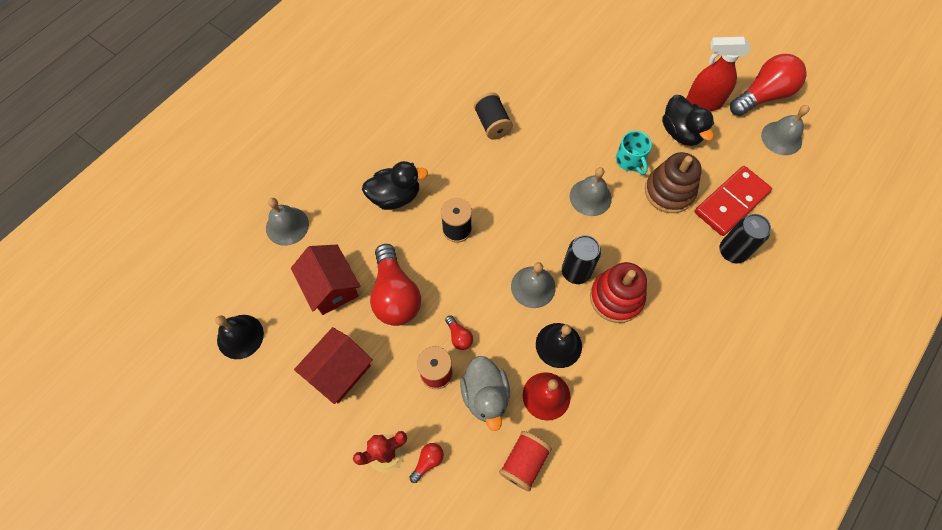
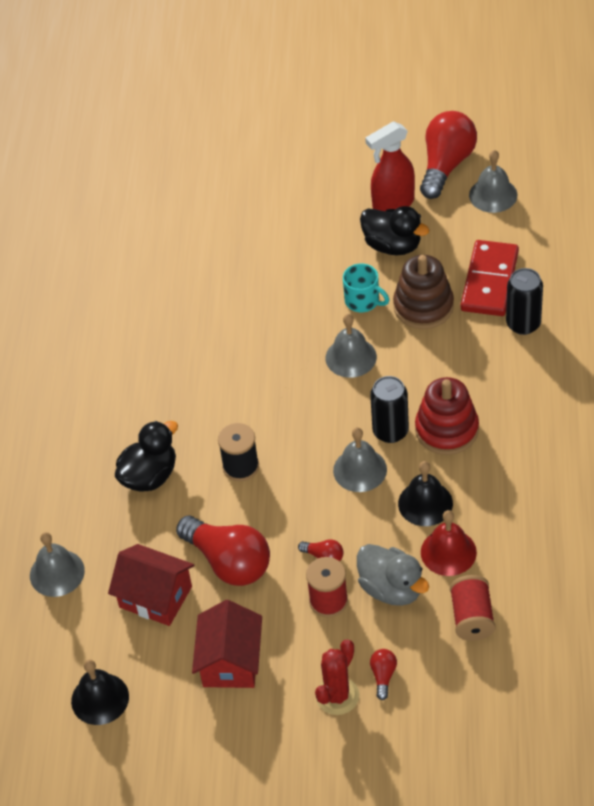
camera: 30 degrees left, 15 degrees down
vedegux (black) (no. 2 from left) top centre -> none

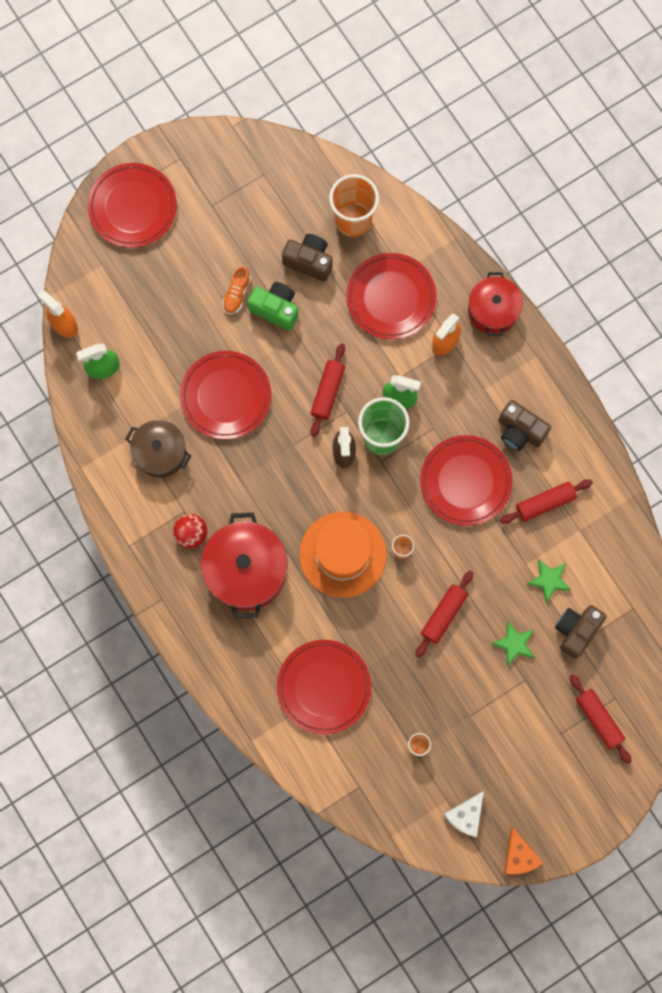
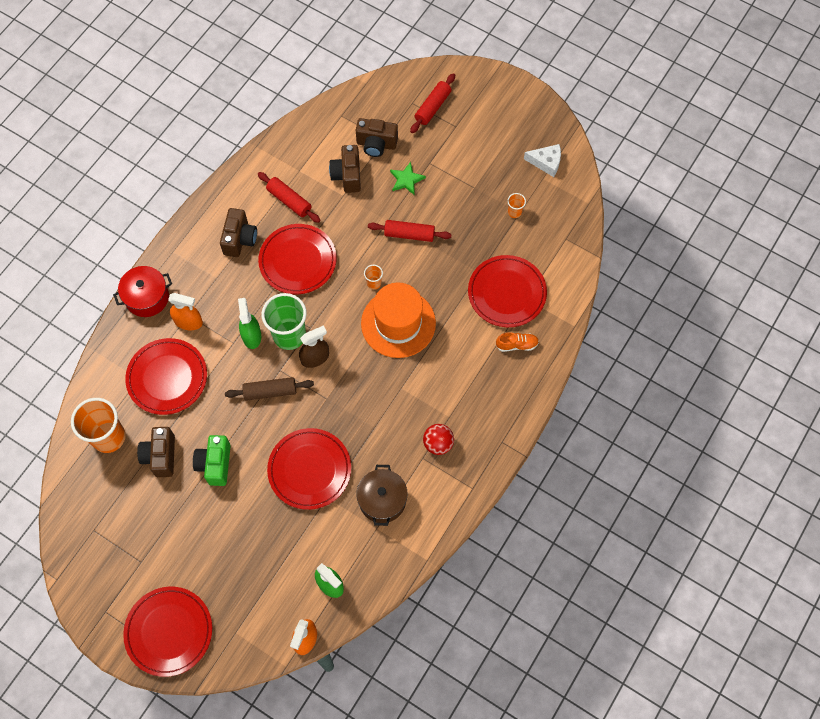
camera: 115 degrees left, 10 degrees down
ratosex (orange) top centre -> ratosex (orange) centre, shifted
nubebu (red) (no. 1 from left) centre -> nubebu (brown) middle left
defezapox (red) (no. 1 from left) centre -> none
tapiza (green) (no. 2 from left) middle right -> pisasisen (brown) (no. 3 from left) top centre
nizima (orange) bottom right -> none

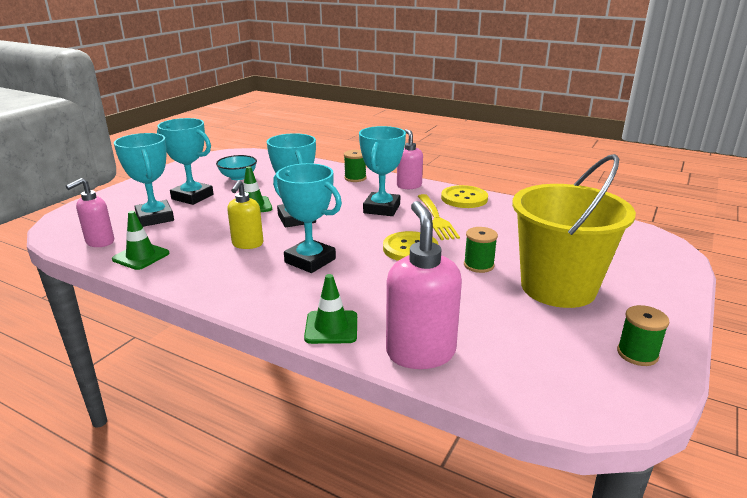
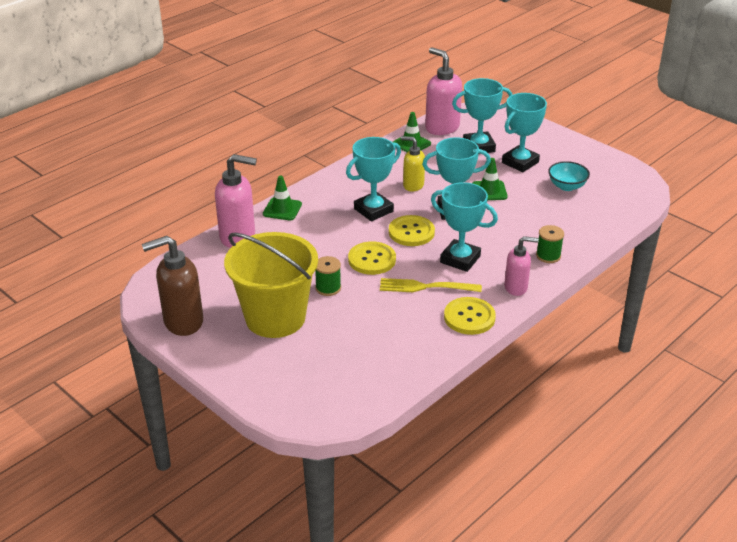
camera: 105 degrees right, 10 degrees up
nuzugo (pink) (no. 1 from left in the first image) middle left -> nuzugo (pink) (no. 2 from left) top centre, x1.62
vedegux (green) (no. 3 from left) bottom right -> nuzugo (brown) middle left
none -> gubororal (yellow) (no. 2 from left) centre

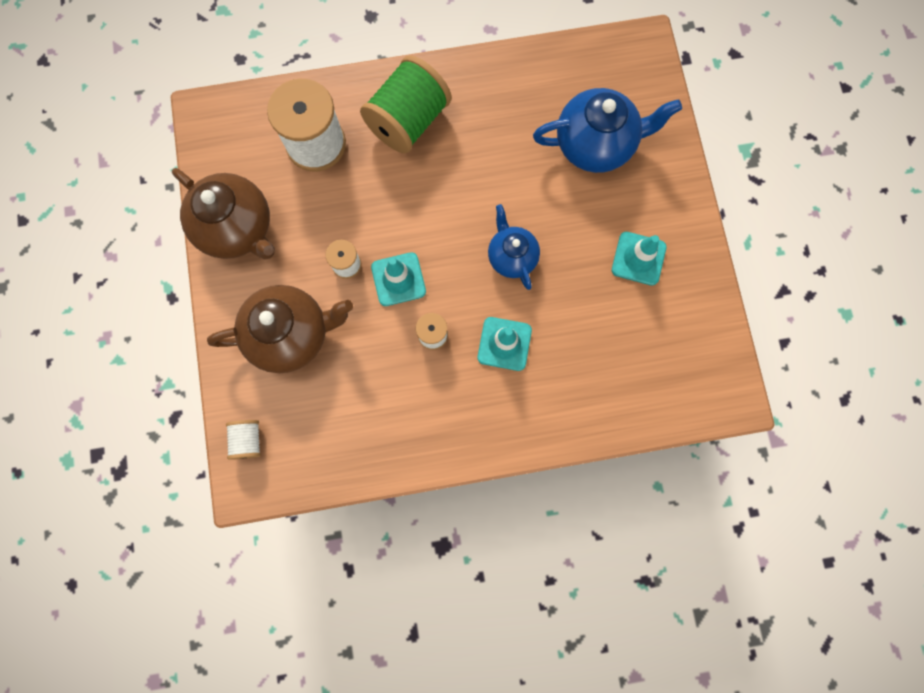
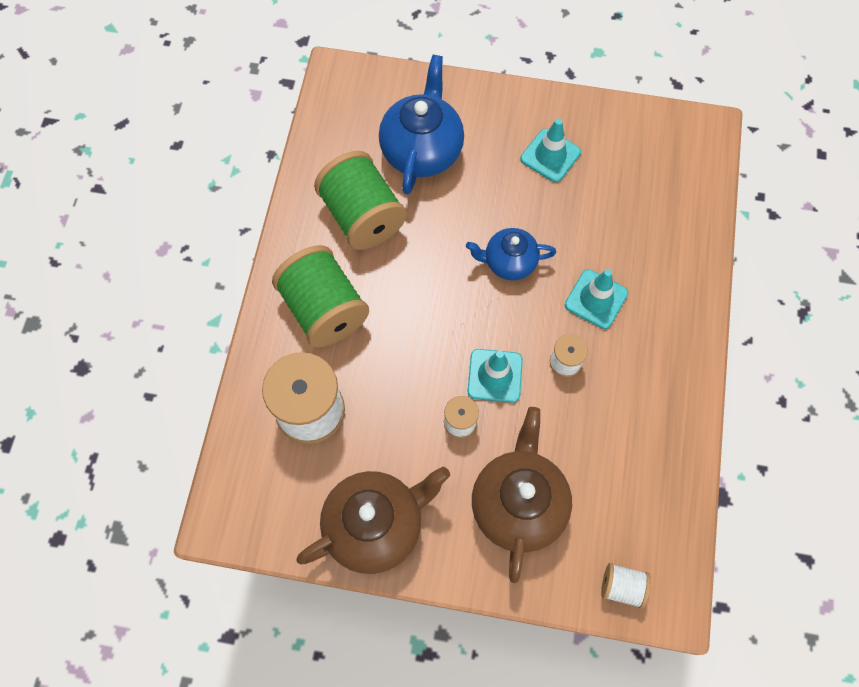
camera: 70 degrees left, 10 degrees down
none -> vedegux (green) (no. 2 from left) top centre

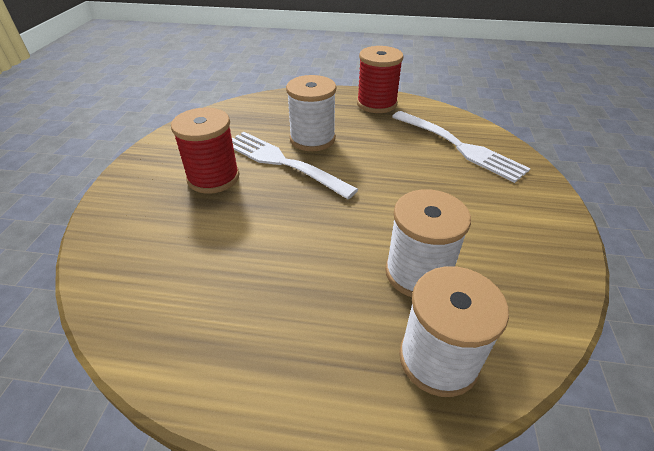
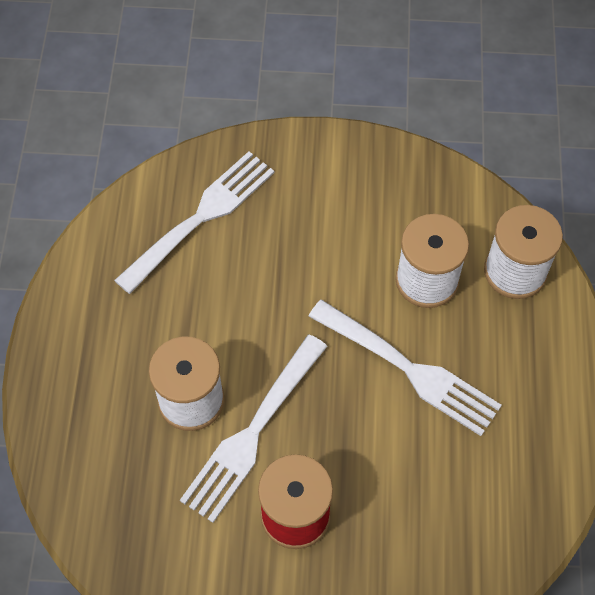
camera: 95 degrees left, 20 degrees up
vedegux (red) (no. 2 from left) top centre -> none
none -> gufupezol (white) (no. 3 from left) middle right

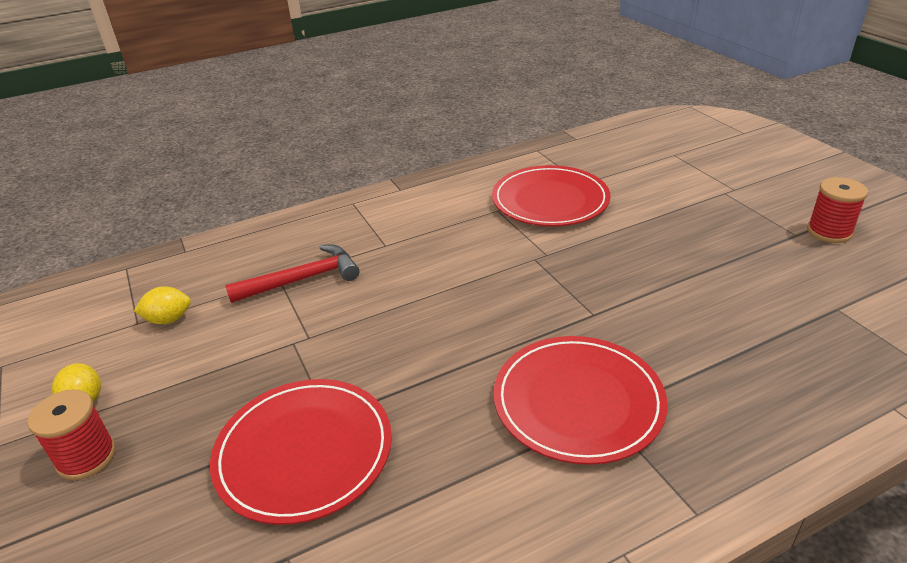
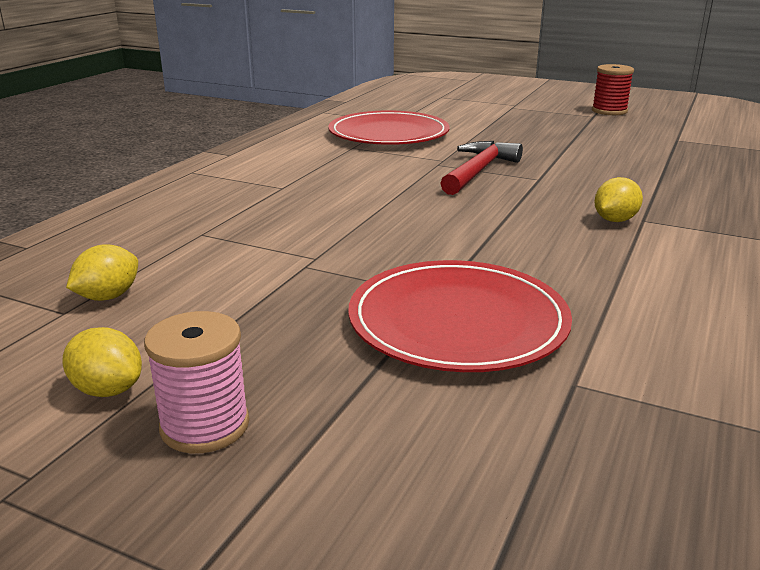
camera: 40 degrees left, 10 degrees down
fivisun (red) middle left -> fivisun (red) top centre, shifted
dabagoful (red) (no. 3 from left) bottom centre -> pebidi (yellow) (no. 3 from left) middle right
vedegux (red) (no. 1 from left) bottom left -> vedegux (pink) bottom left

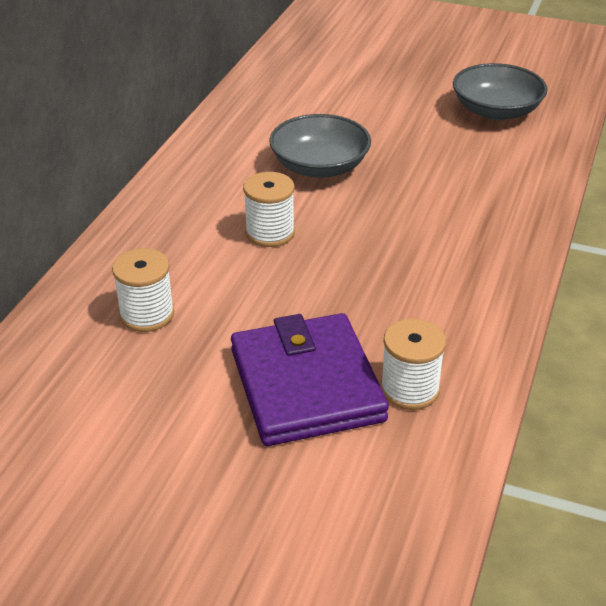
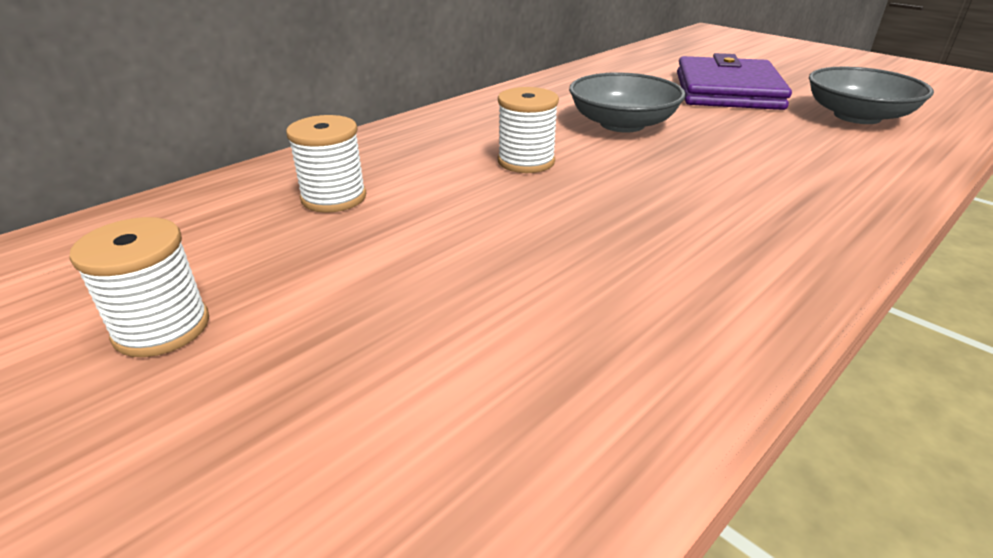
camera: 25 degrees right, 5 degrees down
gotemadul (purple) centre -> gotemadul (purple) top right, shifted
vedegux (white) (no. 3 from left in the first image) middle right -> vedegux (white) (no. 1 from left) middle left, shifted

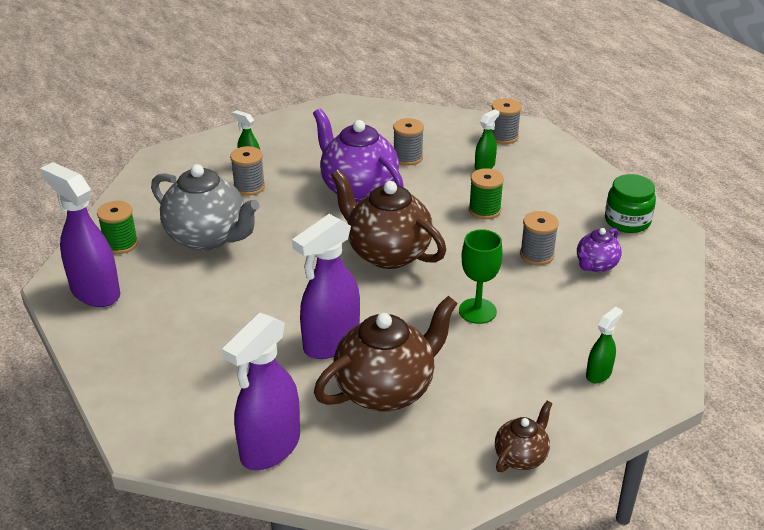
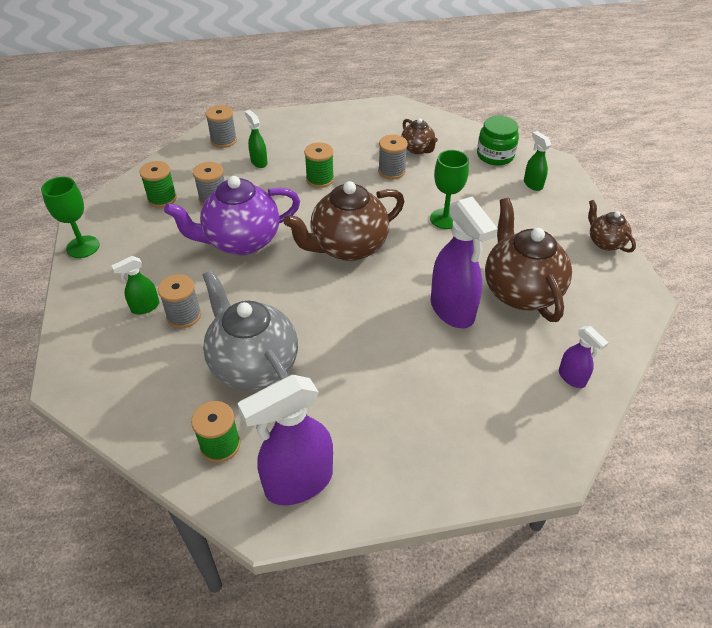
camera: 70 degrees left, 10 degrees up
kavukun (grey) middle left -> kavukun (grey) centre, 90 degrees counterclockwise
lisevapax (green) middle right -> lisevapax (green) top right, shifted
kavukun (purple) (no. 2 from left) middle right -> kavukun (brown) (no. 2 from left) top centre
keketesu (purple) (no. 2 from left in the first image) bottom centre -> keketesu (purple) (no. 3 from left) middle right, x0.50
none -> vedegux (green) (no. 1 from left) top left
none -> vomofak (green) (no. 1 from left) middle left

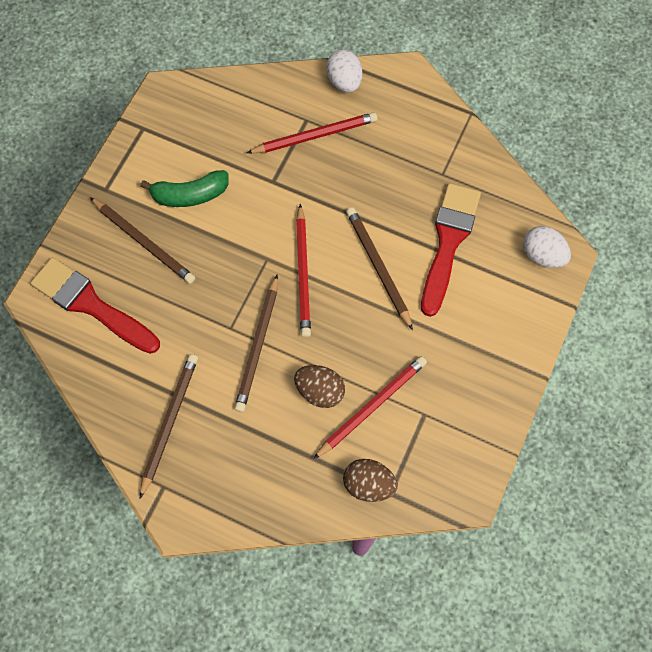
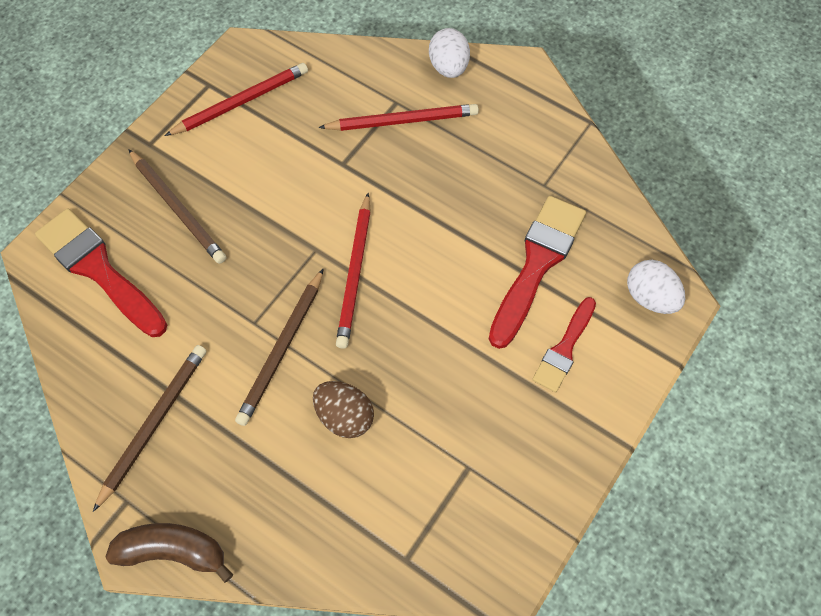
camera: 10 degrees right, 5 degrees down
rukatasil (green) top left -> none
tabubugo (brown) (no. 4 from left) centre -> none
tabubugo (red) (no. 3 from left in the first image) centre -> tabubugo (red) (no. 1 from left) top left, shifted
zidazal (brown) (no. 2 from left) bottom centre -> none
none -> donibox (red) (no. 3 from left) middle right
none -> rukatasil (brown) bottom left

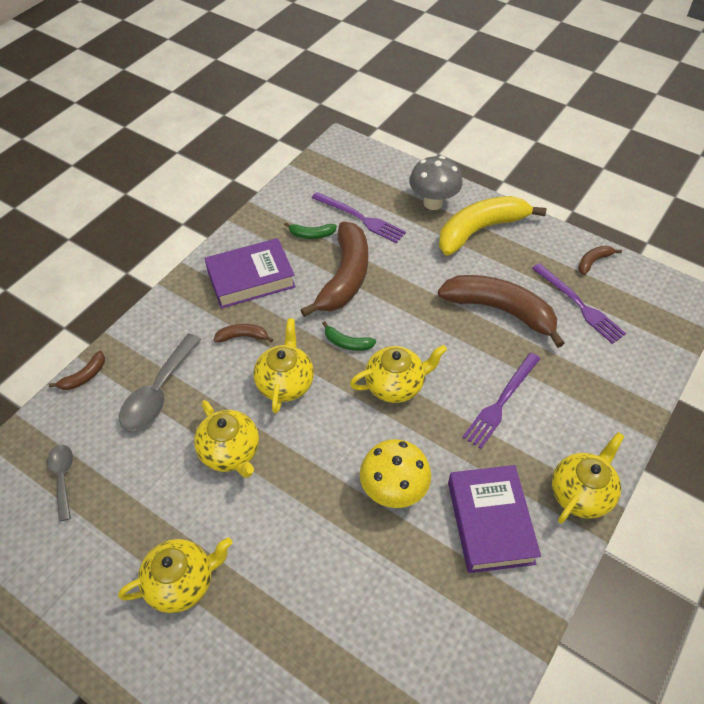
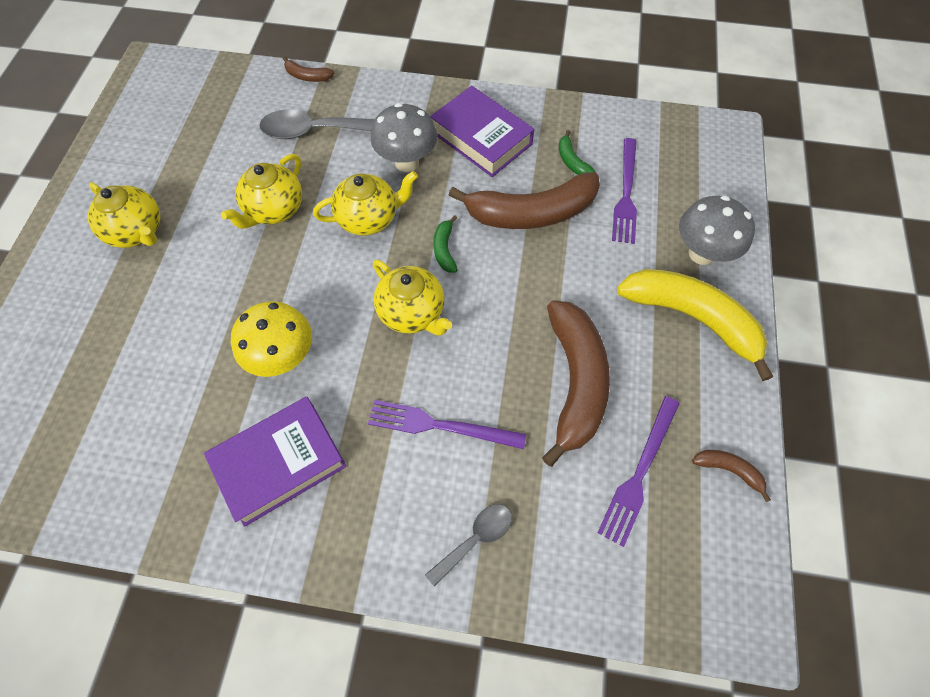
camera: 65 degrees right, 10 degrees up
rukatasil (brown) (no. 2 from left) centre -> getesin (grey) (no. 1 from left) top centre
kavukun (yellow) (no. 5 from left) bottom right -> none
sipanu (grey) (no. 1 from left in the first image) bottom left -> sipanu (grey) (no. 2 from left) bottom centre, shifted

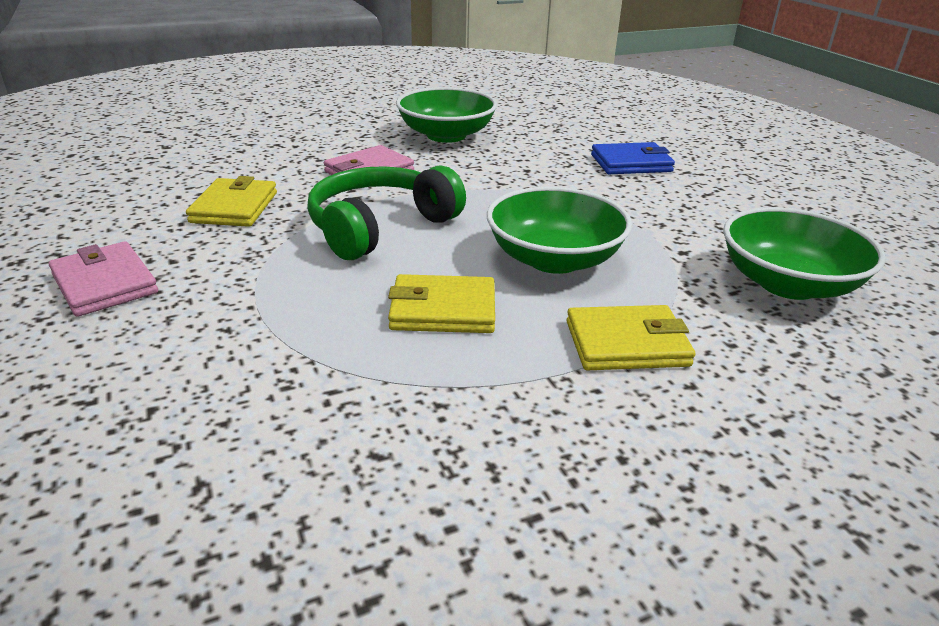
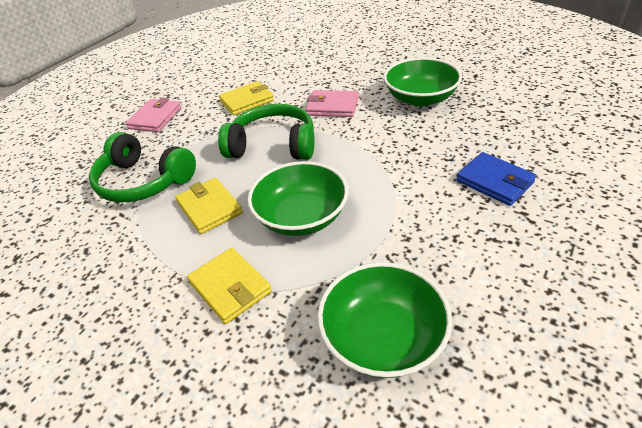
camera: 60 degrees right, 10 degrees up
none -> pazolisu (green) (no. 1 from left) middle left

